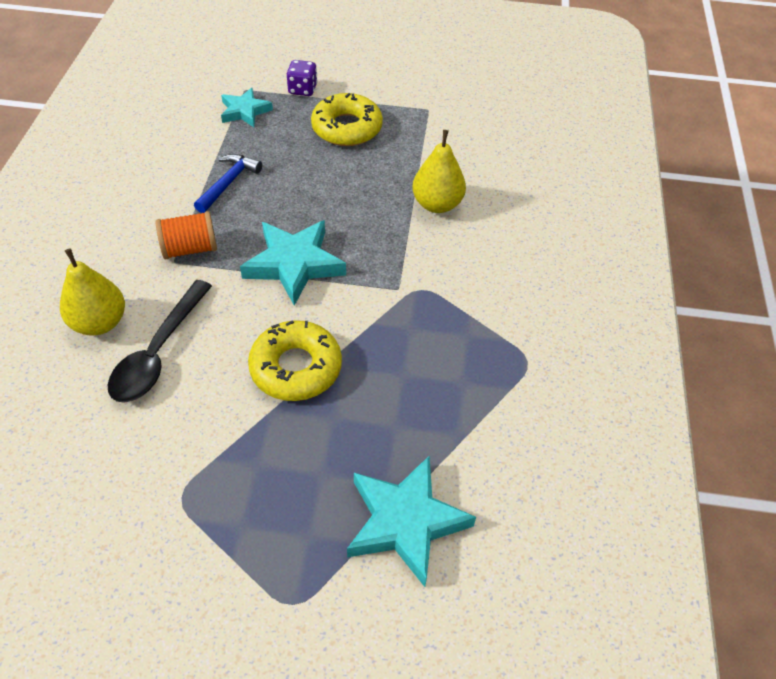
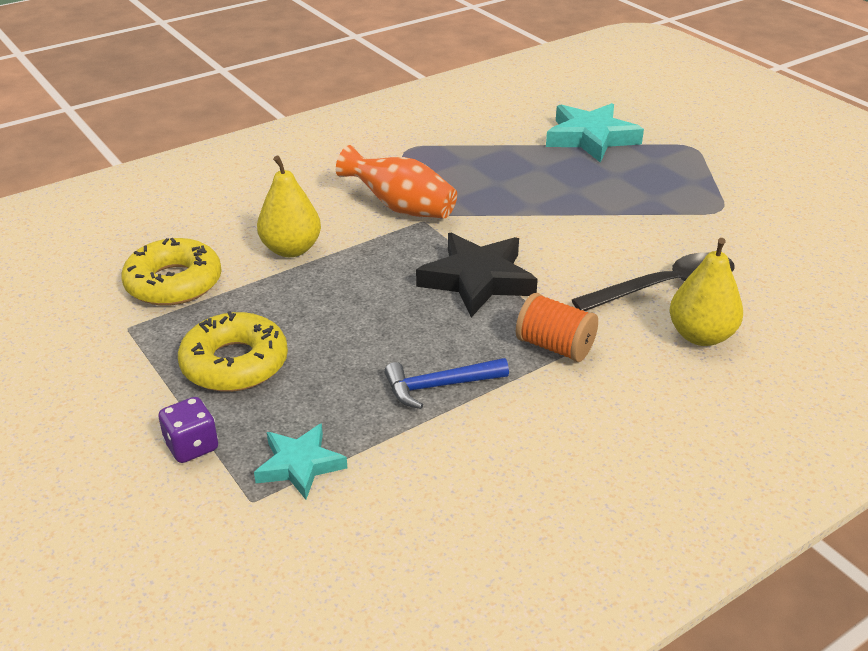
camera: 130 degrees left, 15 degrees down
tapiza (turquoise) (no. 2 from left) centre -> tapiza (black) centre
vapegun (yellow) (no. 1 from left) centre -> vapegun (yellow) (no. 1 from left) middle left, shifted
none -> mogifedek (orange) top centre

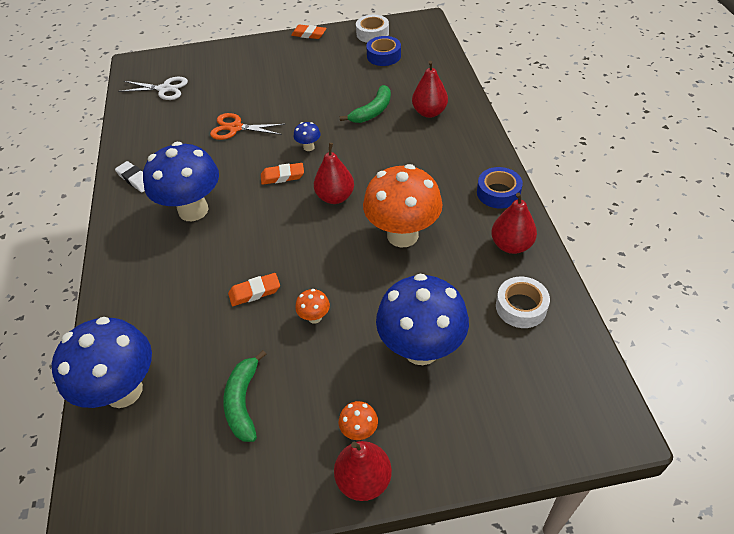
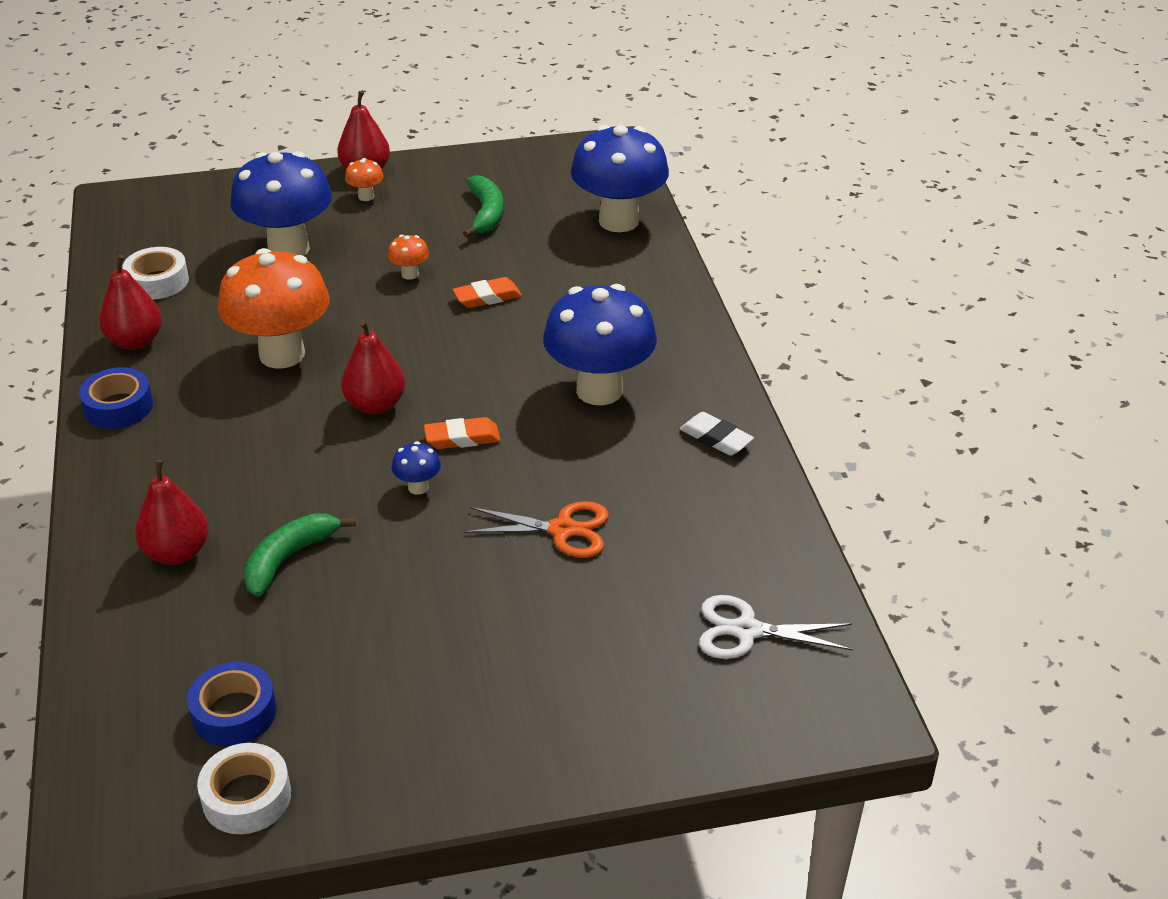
camera: 175 degrees right, 10 degrees down
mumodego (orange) (no. 3 from left) top centre -> none

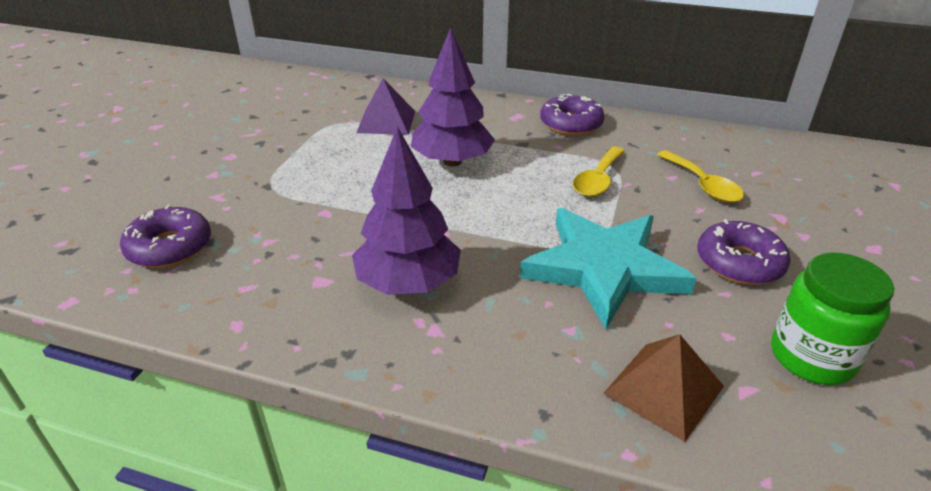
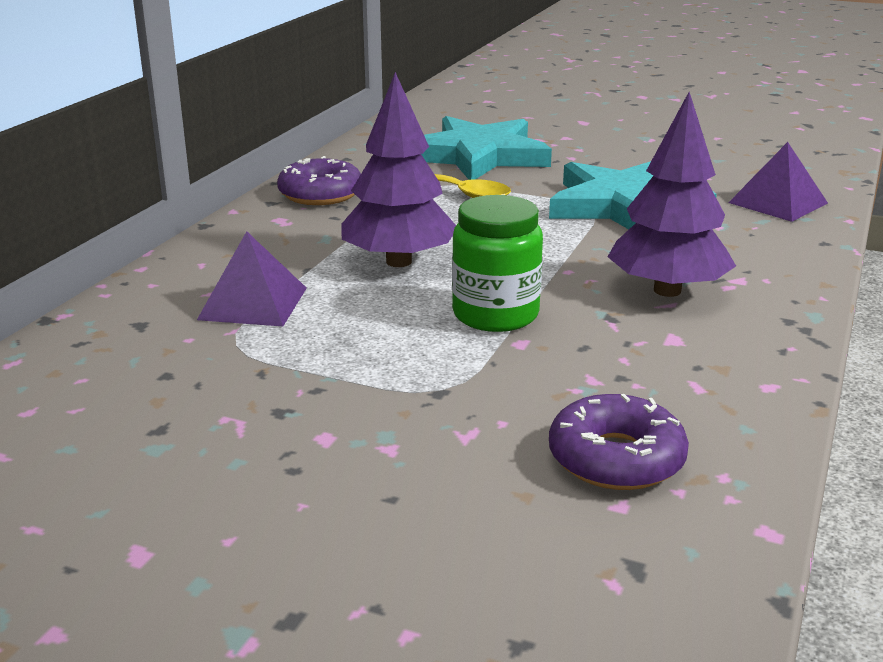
camera: 85 degrees left, 10 degrees down
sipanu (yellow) (no. 2 from left) middle right -> tapiza (turquoise) (no. 1 from left) top centre
vapegun (purple) (no. 3 from left) middle right -> none
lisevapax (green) middle right -> lisevapax (green) centre, shifted
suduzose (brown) bottom right -> suduzose (purple) (no. 2 from left) top right

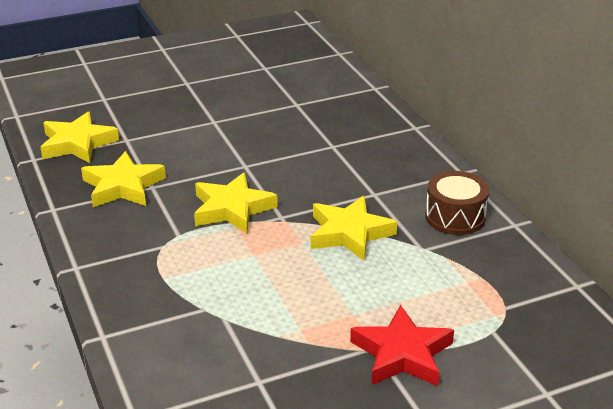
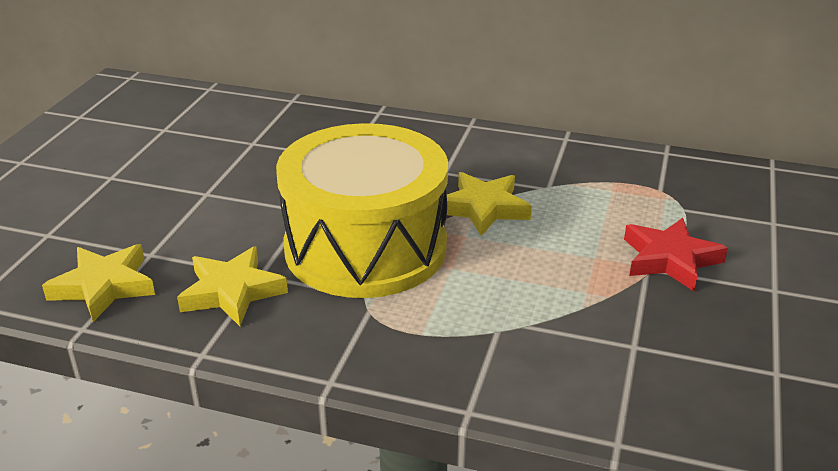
camera: 50 degrees left, 0 degrees up
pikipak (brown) middle right -> none
tapiza (yellow) (no. 3 from left) centre -> pikipak (yellow) centre

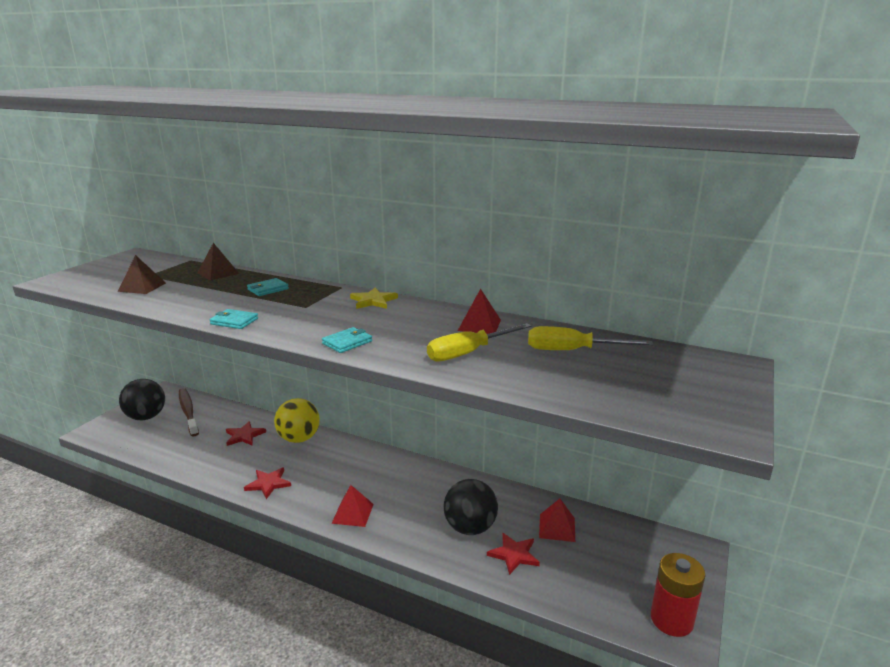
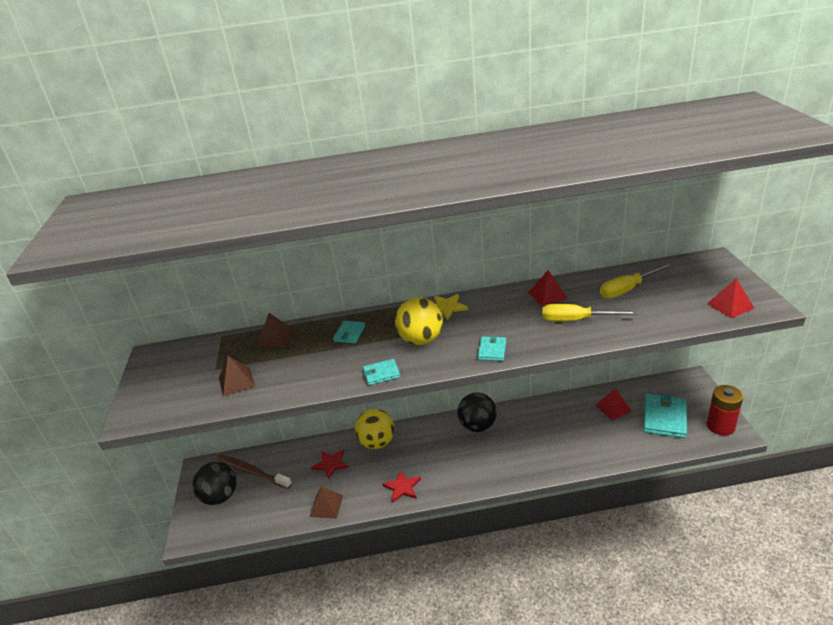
camera: 30 degrees left, 10 degrees up
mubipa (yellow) (no. 1 from left) centre -> mubipa (yellow) (no. 1 from left) middle right, 75 degrees clockwise
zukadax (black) (no. 2 from left) bottom centre -> zukadax (black) (no. 2 from left) centre, shifted
suduzose (red) (no. 1 from left in the first image) bottom centre -> suduzose (red) (no. 3 from left) middle right, shifted
tapiza (red) (no. 3 from left) bottom centre -> none
none -> zukadax (yellow) (no. 2 from left) centre
none -> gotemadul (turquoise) (no. 4 from left) middle right
none -> suduzose (brown) (no. 3 from left) bottom centre

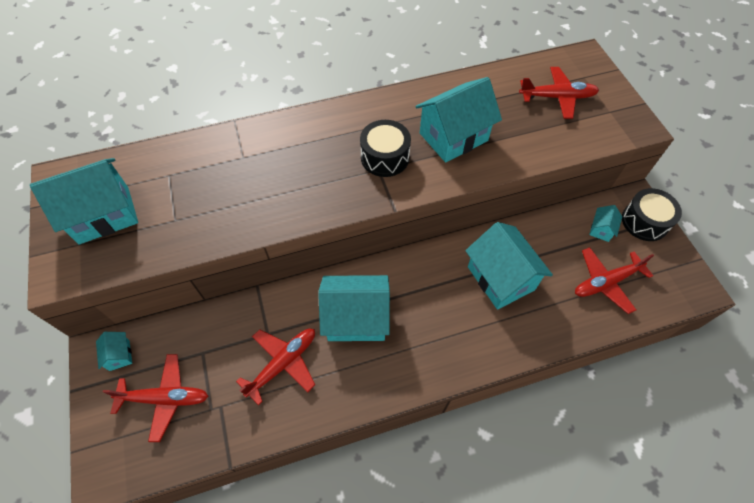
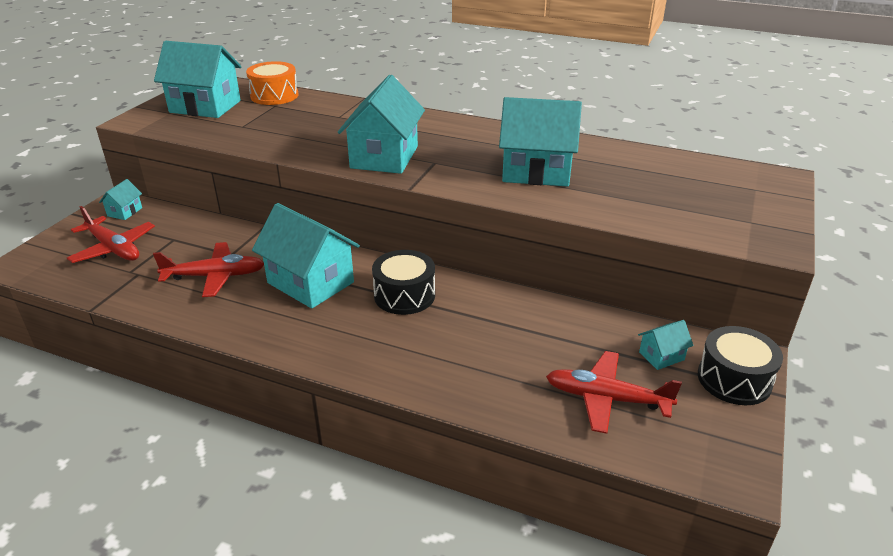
camera: 40 degrees right, 25 degrees down
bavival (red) (no. 3 from left) top right -> none
pikipak (black) (no. 1 from left) top centre -> pikipak (black) (no. 1 from left) centre, shifted
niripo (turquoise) (no. 5 from left in the first image) middle right -> niripo (turquoise) (no. 4 from left) top centre, shifted
none -> pikipak (orange) top left

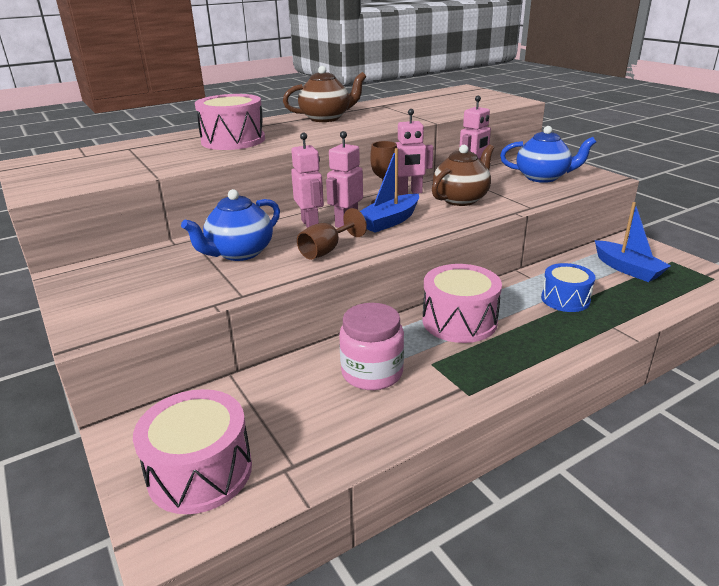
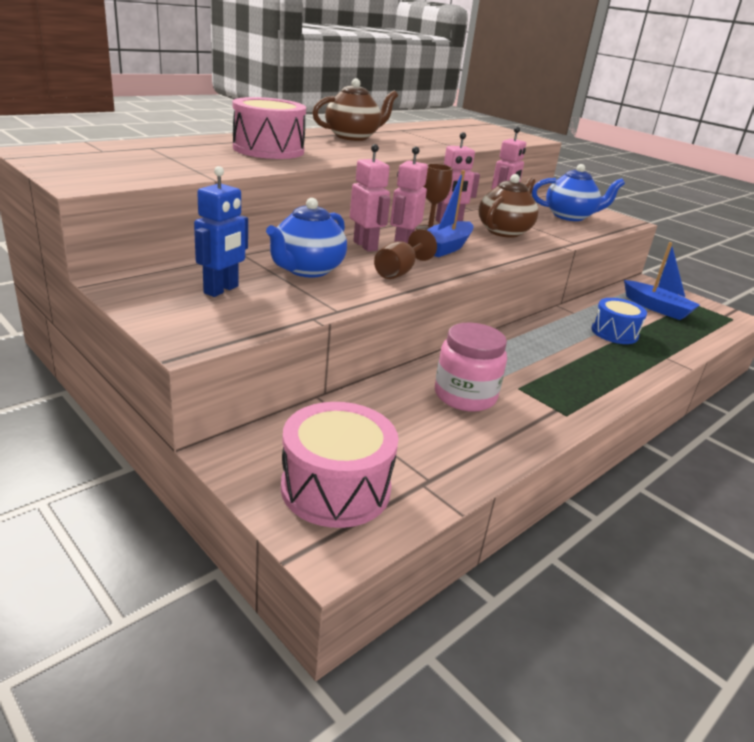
camera: 15 degrees left, 0 degrees up
pikipak (pink) (no. 3 from left) centre -> none
none -> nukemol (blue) top left

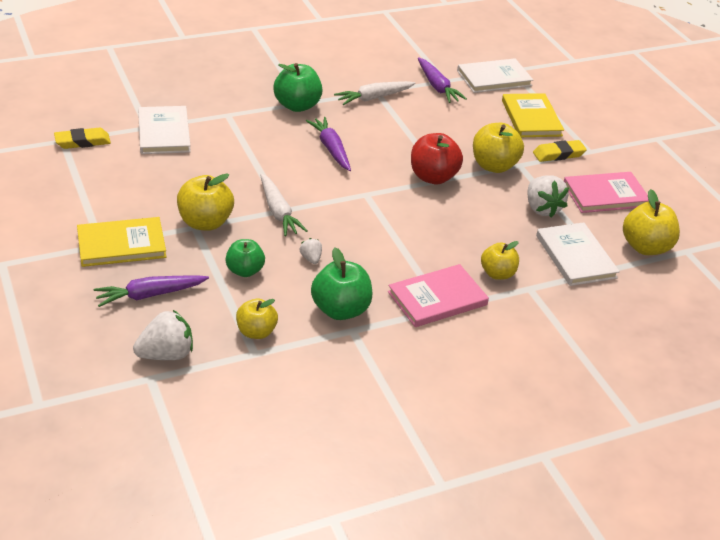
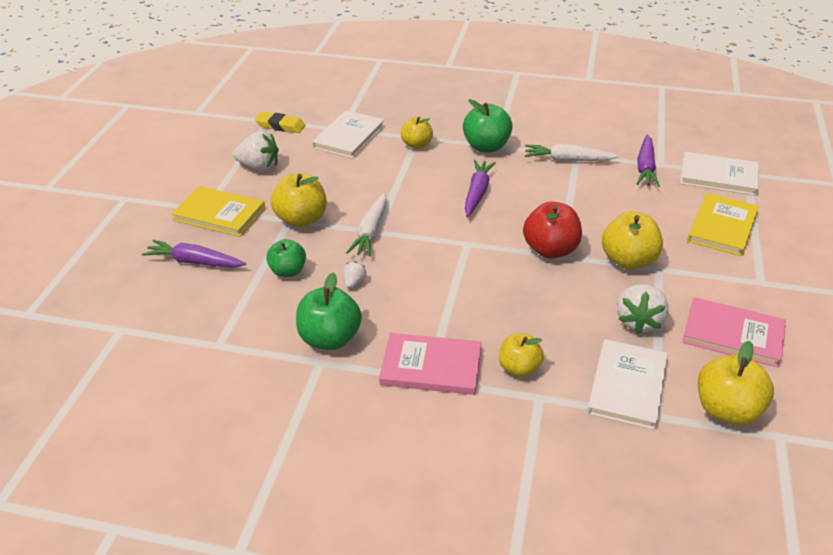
camera: 40 degrees right, 0 degrees up
mumodego (yellow) (no. 2 from left) top right -> none
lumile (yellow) (no. 2 from left) centre -> lumile (yellow) (no. 2 from left) top centre, shifted
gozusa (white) (no. 1 from left) middle left -> gozusa (white) (no. 1 from left) top left, shifted

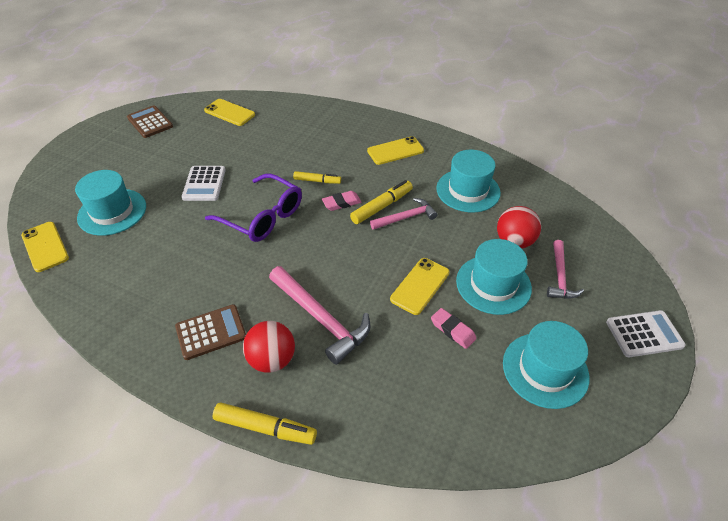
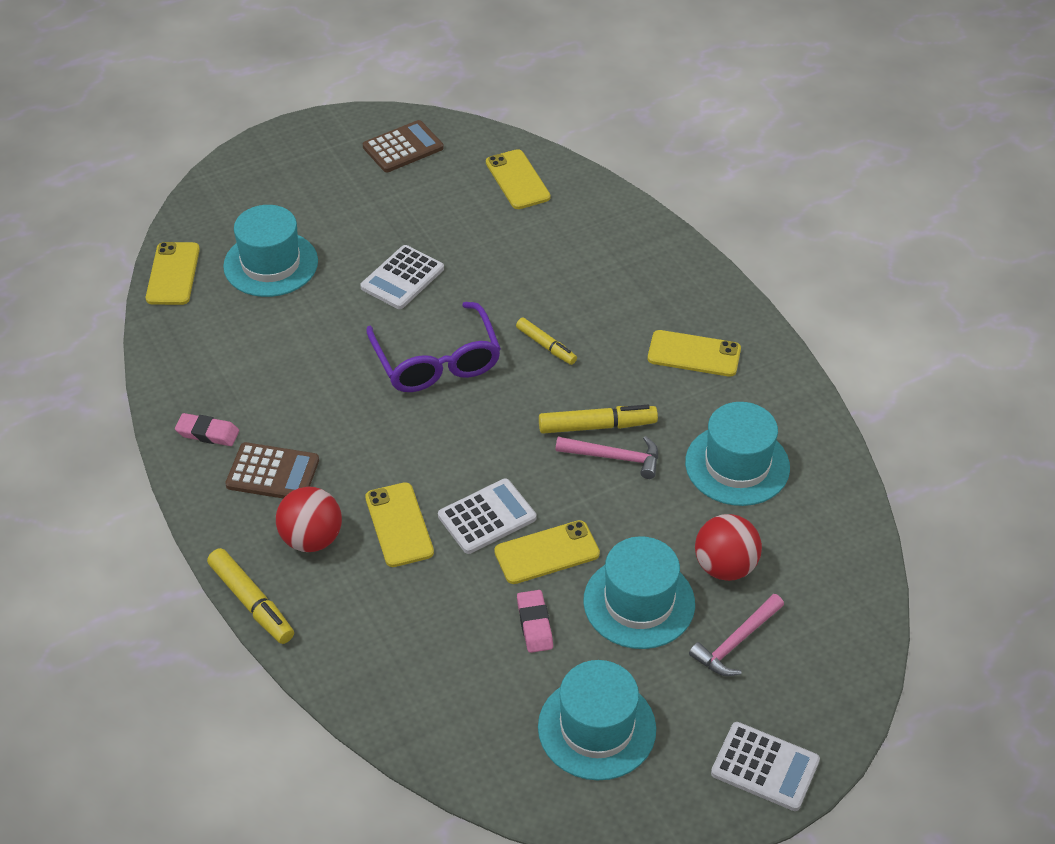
camera: 35 degrees right, 0 degrees up
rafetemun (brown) (no. 1 from left in the first image) top left -> rafetemun (brown) (no. 2 from left) top centre, 60 degrees clockwise
mumodego (pink) (no. 1 from left) centre -> mumodego (pink) (no. 1 from left) middle left, shifted
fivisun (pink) (no. 1 from left) centre -> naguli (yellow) (no. 2 from left) centre
none -> rafetemun (white) (no. 2 from left) centre

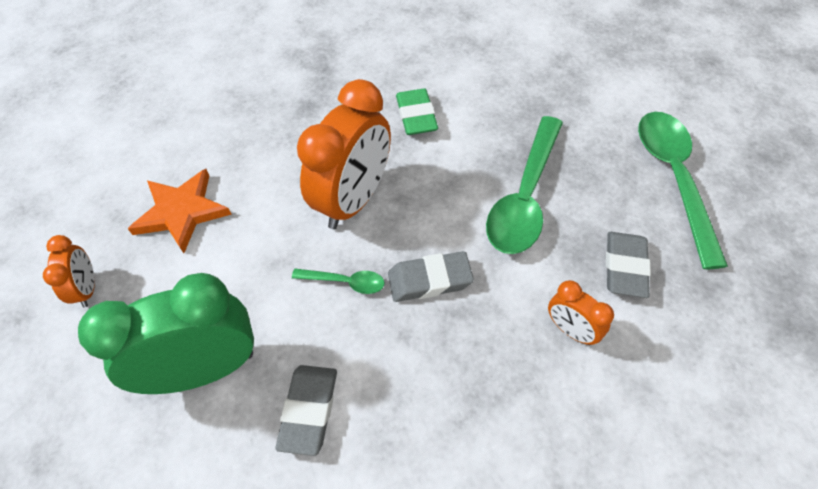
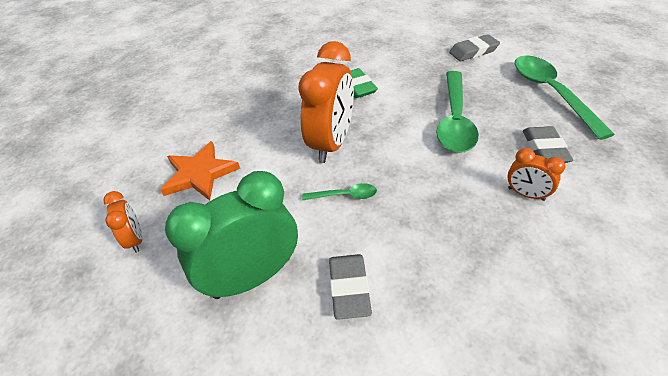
camera: 10 degrees left, 10 degrees down
mumodego (grey) (no. 2 from left) centre -> mumodego (grey) (no. 2 from left) top right, shifted

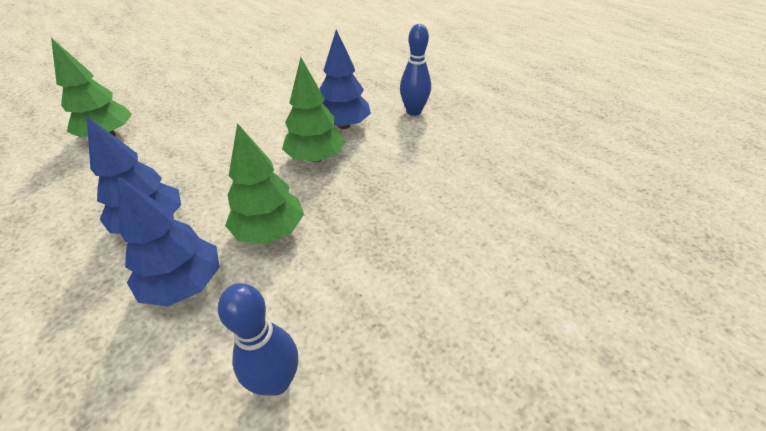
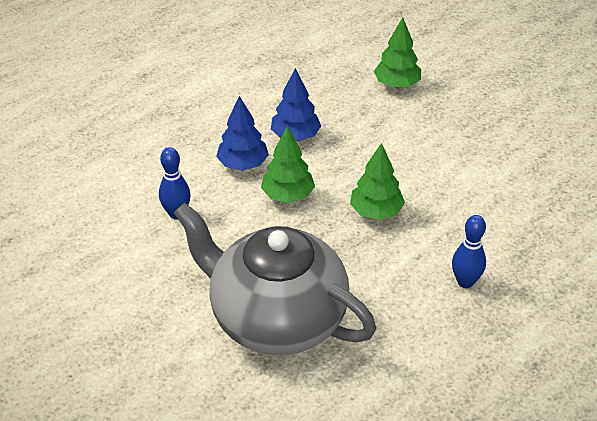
camera: 90 degrees right, 0 degrees up
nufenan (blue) (no. 3 from left) top centre -> none
none -> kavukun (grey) centre

